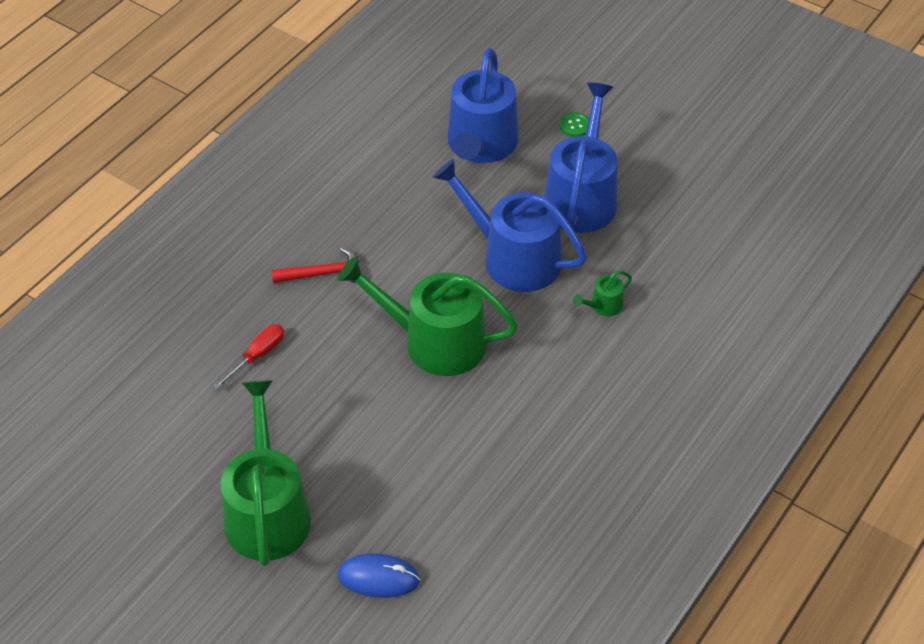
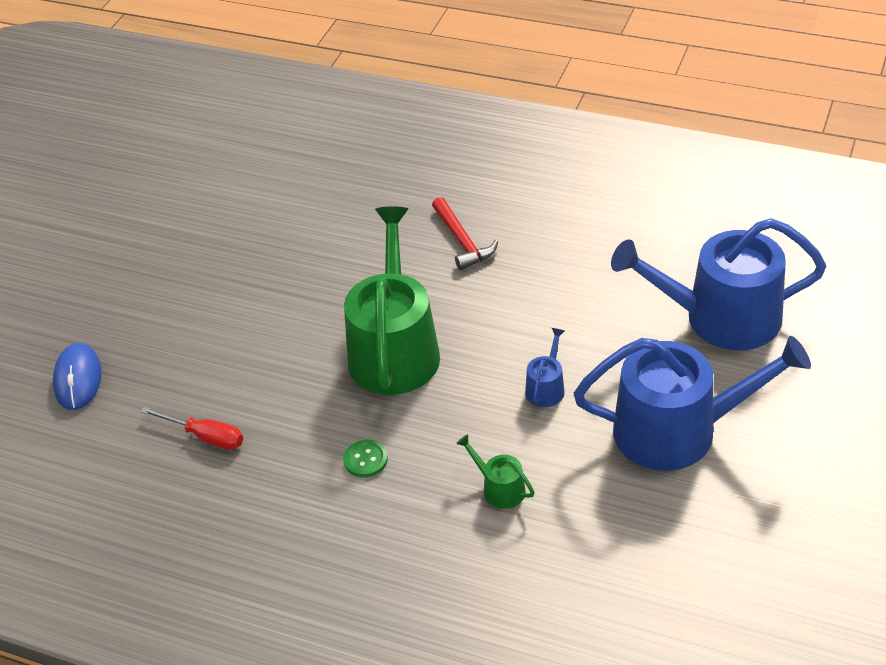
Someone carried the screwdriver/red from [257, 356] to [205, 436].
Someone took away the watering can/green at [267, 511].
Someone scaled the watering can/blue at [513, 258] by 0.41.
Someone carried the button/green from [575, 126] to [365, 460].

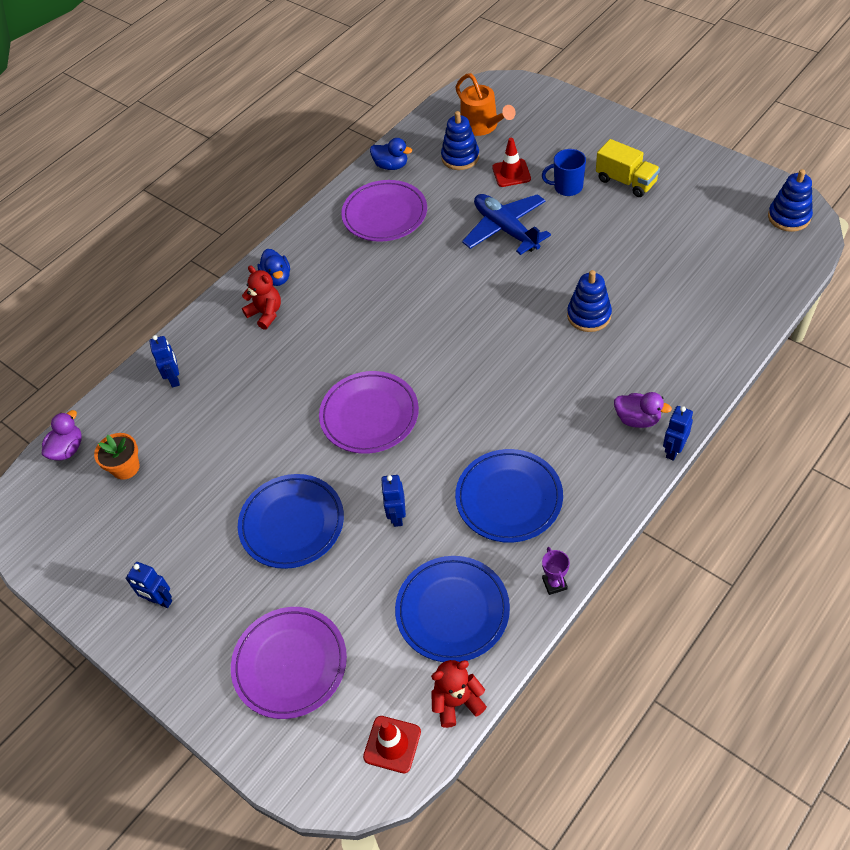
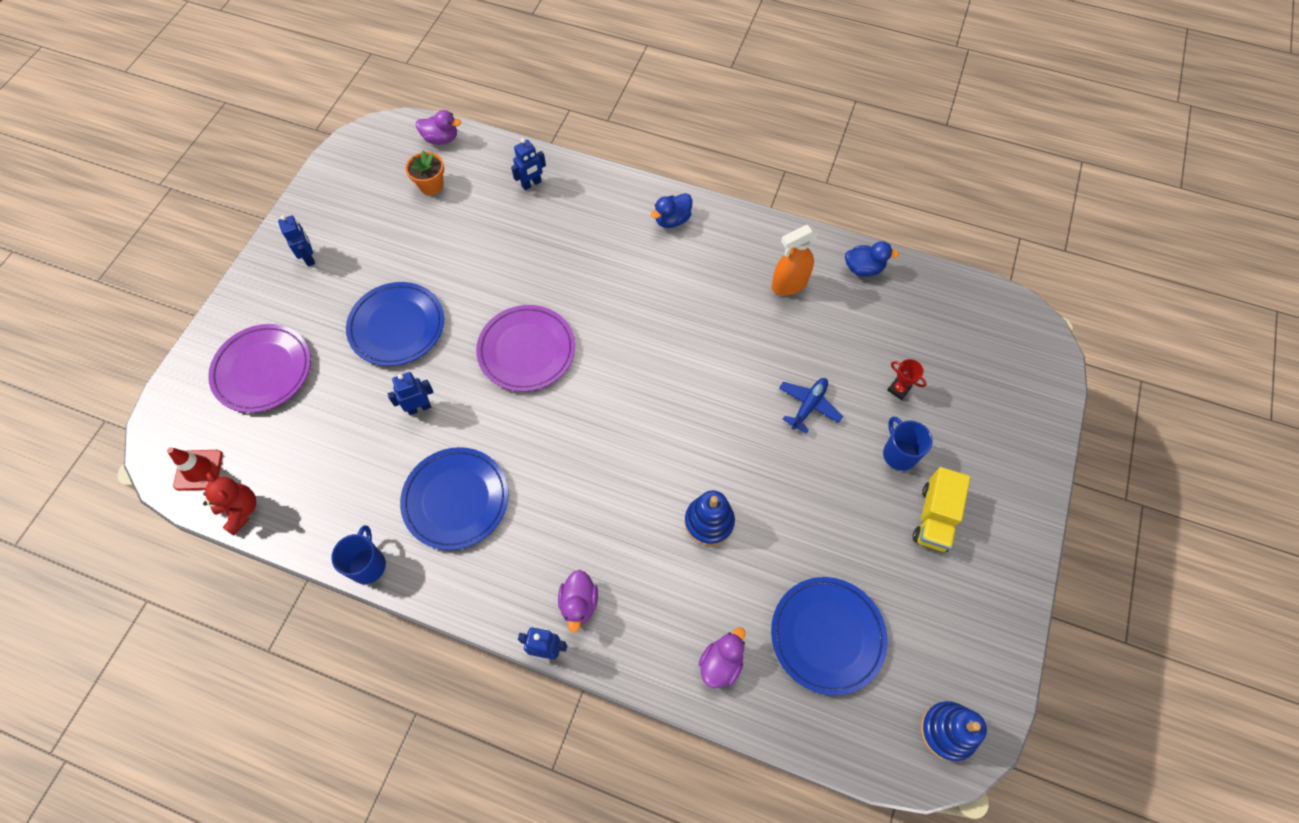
Someone rotated the robot/blue at [159, 601] by 150 degrees clockwise.
Someone took away the teddy bear/red at [266, 313].
Someone swapped the plate/purple at [385, 214] for the spray bottle/orange at [789, 284].
Someone rotated the duck/blue at [391, 165] by 90 degrees counterclockwise.
Someone carried the plate/blue from [452, 611] to [827, 636].
Someone took away the stacking toy/blue at [460, 157].
Someone took away the watering can/orange at [482, 126].
Someone scaled the plane/blue at [505, 229] by 0.61.
Someone swapped the traffic cone/red at [511, 173] for the trophy/red at [898, 389].
Someone swapped the trophy/purple at [554, 583] for the mug/blue at [368, 565].
Someone put down the duck/purple at [721, 663].

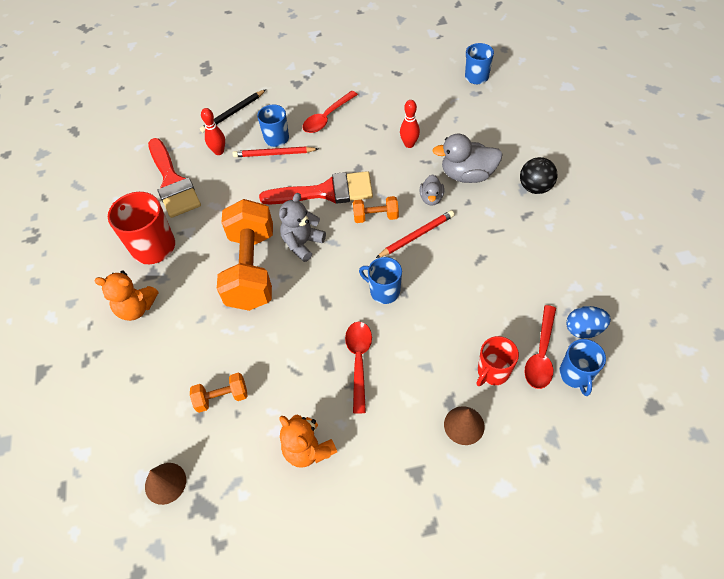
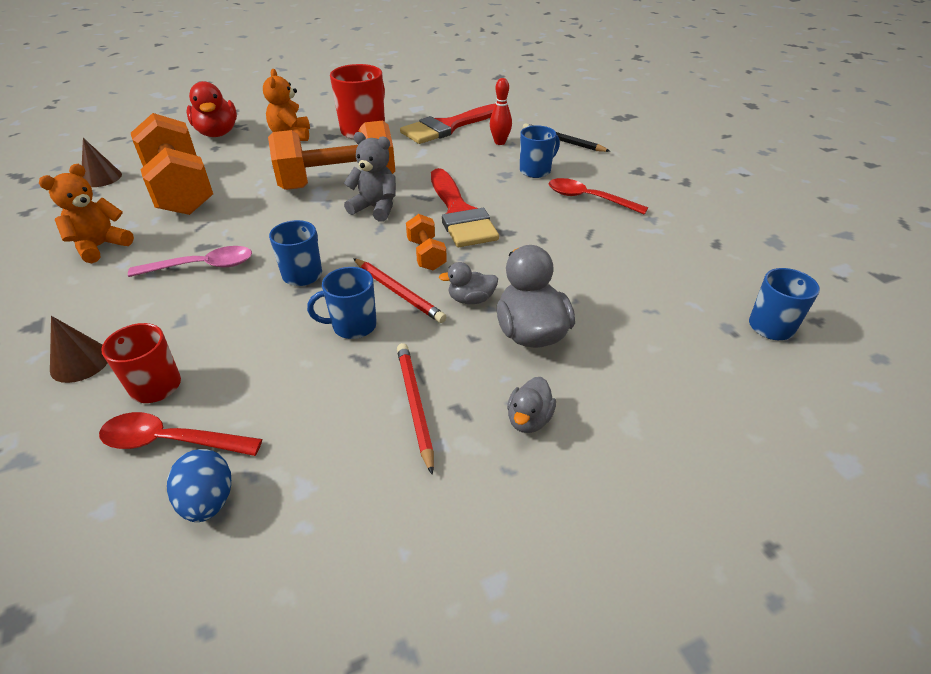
Someone scaled the dumbbell/orange at [222, 397] by 2.21.
Someone carried the pencil/red from [274, 154] to [414, 405].
Someone repainted the spoon/red at [359, 361], which became the spoon/pink at [202, 266].
Someone took away the bowling pin/red at [409, 144].
Someone swapped the ball/black at [535, 187] for the duck/grey at [529, 419].
Someone carried the mug/blue from [575, 375] to [353, 326].
Someone put down the duck/red at [217, 133].

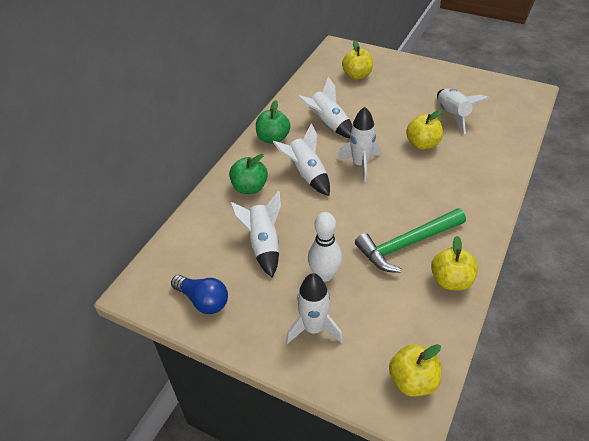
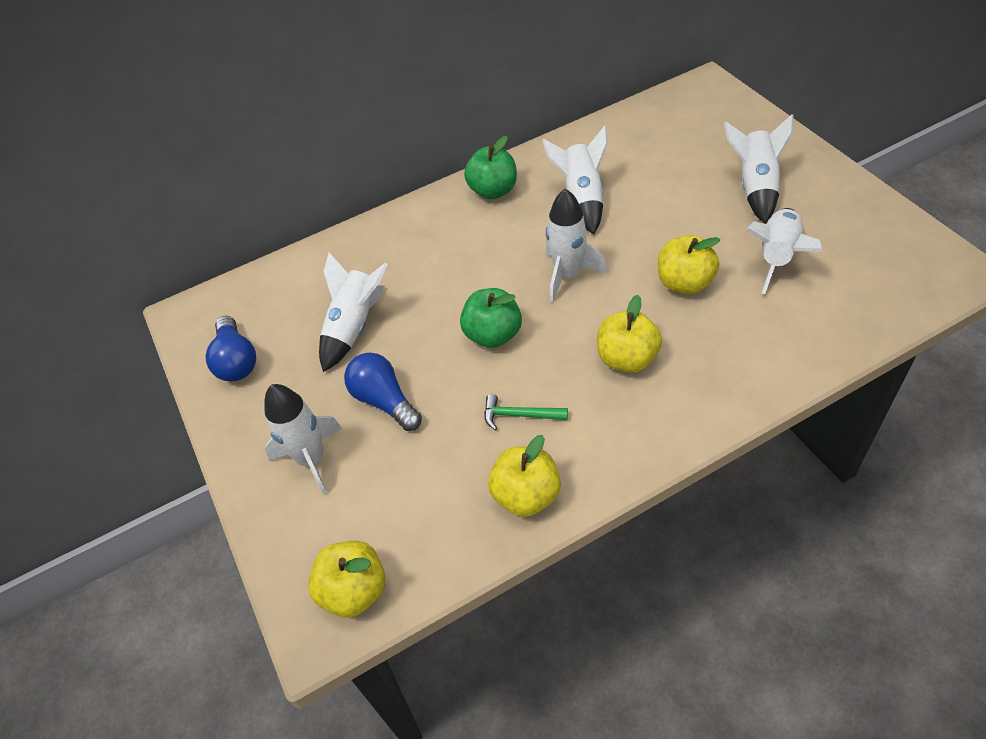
Someone carried the apple/green from [249, 188] to [493, 335].
Someone carried the rocket/white from [307, 174] to [756, 187].
Someone swapped the bowling pin/white at [324, 275] for the light bulb/blue at [384, 401].
Someone carried the apple/yellow from [357, 75] to [627, 358].
Someone scaled the hammer/green at [407, 244] by 0.47.

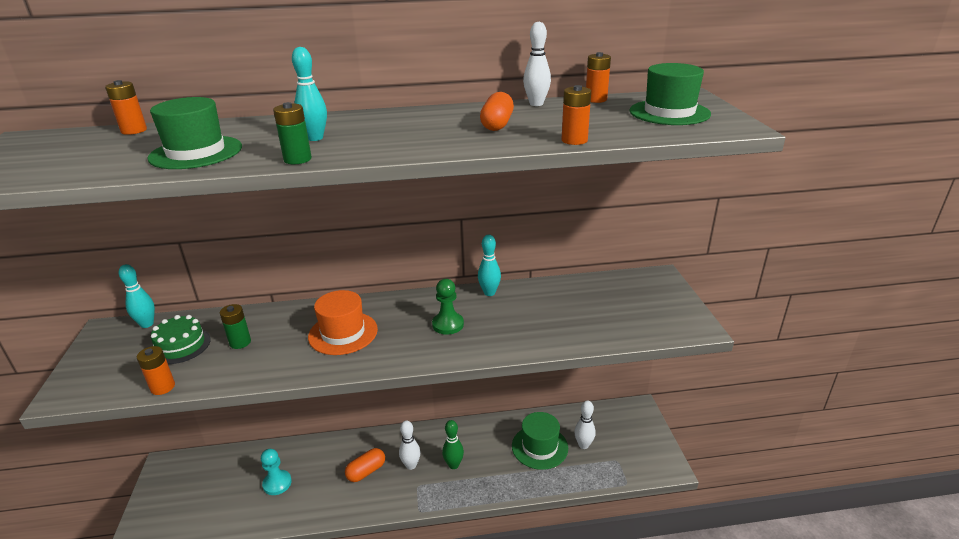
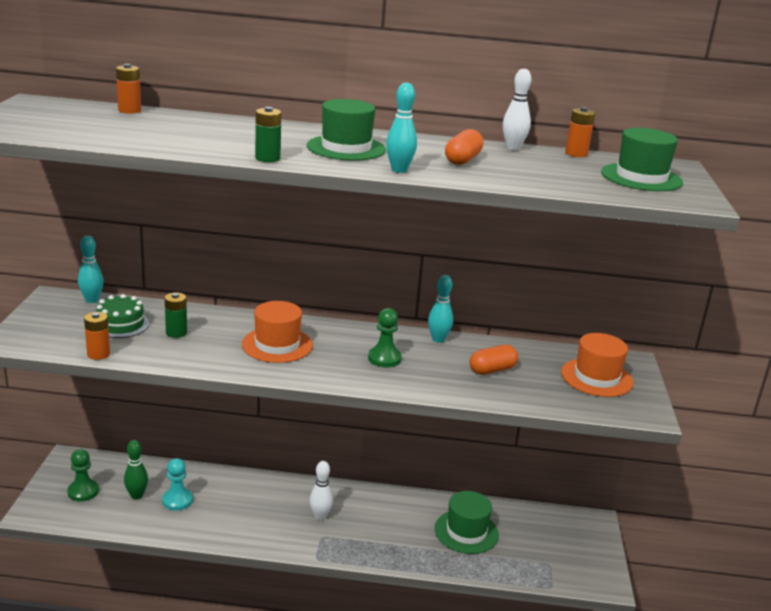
Someone carried the hat/green from [196, 152] to [346, 148].
Someone carried the bowling pin/turquoise from [315, 138] to [399, 170].
Someone carried the capsule/orange from [366, 471] to [492, 370].
Someone carried the bowling pin/green from [453, 465] to [137, 496].
Someone took away the battery/orange at [574, 140].
Someone took away the bowling pin/white at [583, 445].
Someone put down the pawn/green at [83, 491].
Someone put down the hat/orange at [596, 377].

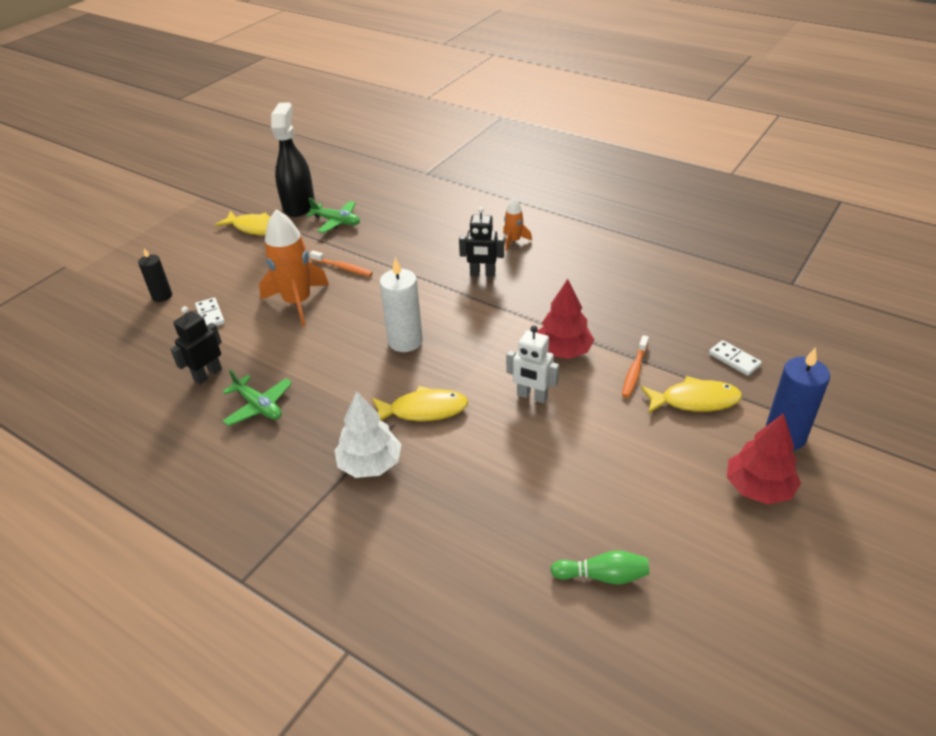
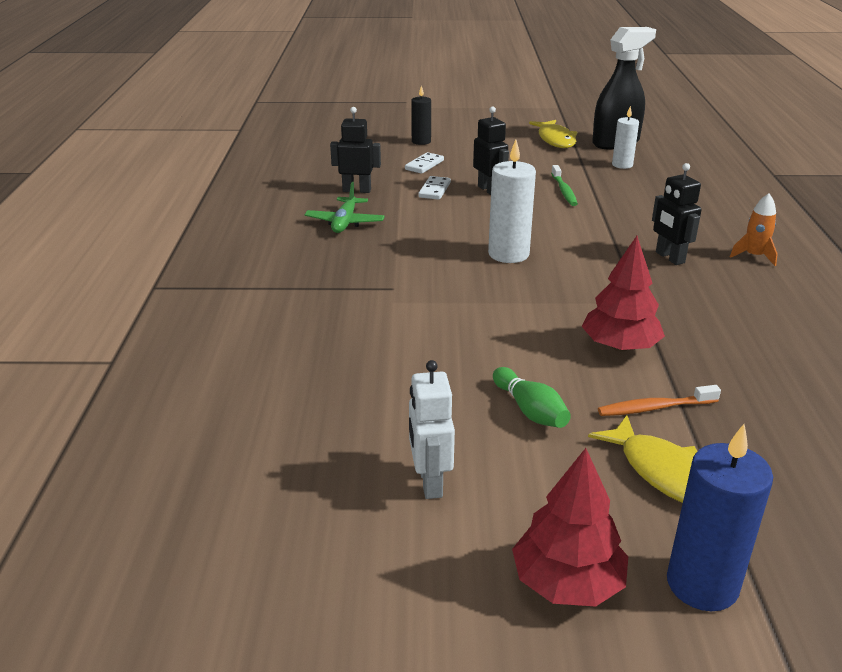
Someone swapped the rocket/orange at [297, 302] for the robot/black at [489, 190].
Someone swapped the plane/green at [336, 222] for the candle/white at [622, 165].
Someone repainted the toothbrush/orange at [343, 268], which became the toothbrush/green at [564, 191].
Someone took away the tree/white at [370, 464].
Someone took away the fish/yellow at [424, 410].
Someone carried the robot/white from [532, 396] to [430, 482].
Someone carried the bowling pin/green from [603, 576] to [530, 410].
Someone carried the domino/white from [734, 360] to [434, 190].

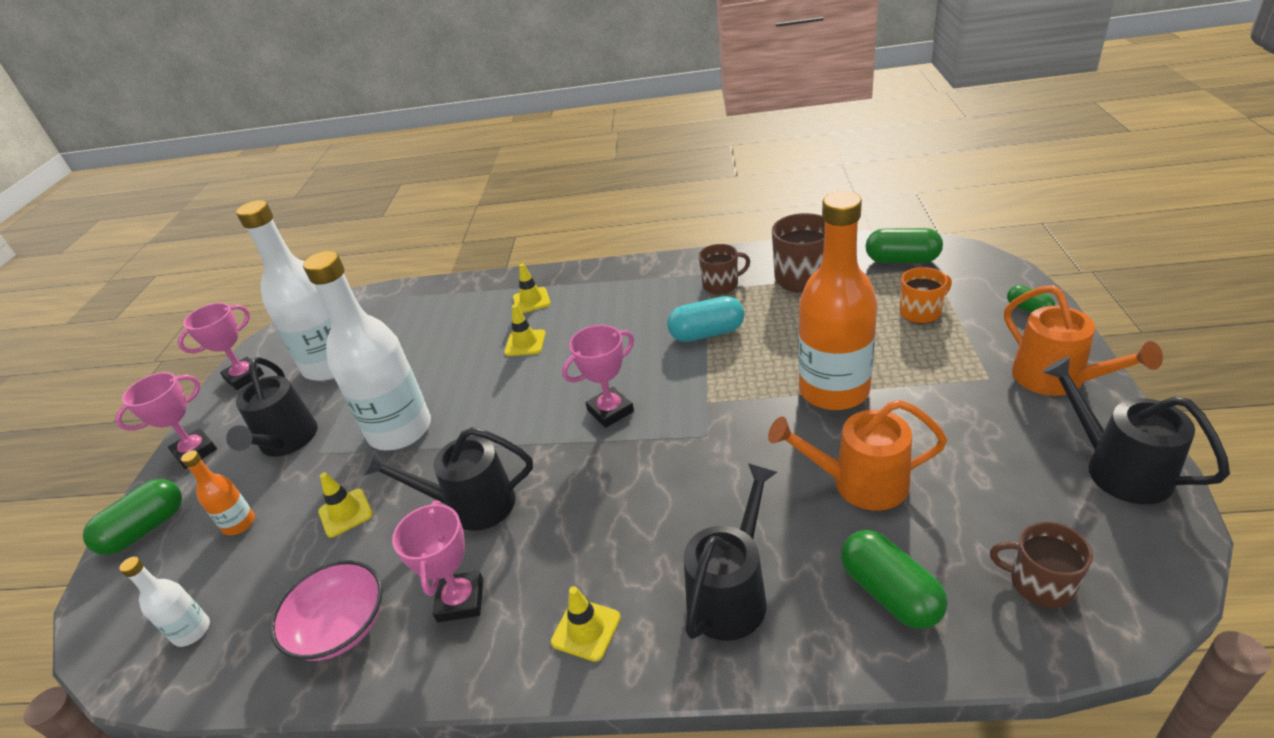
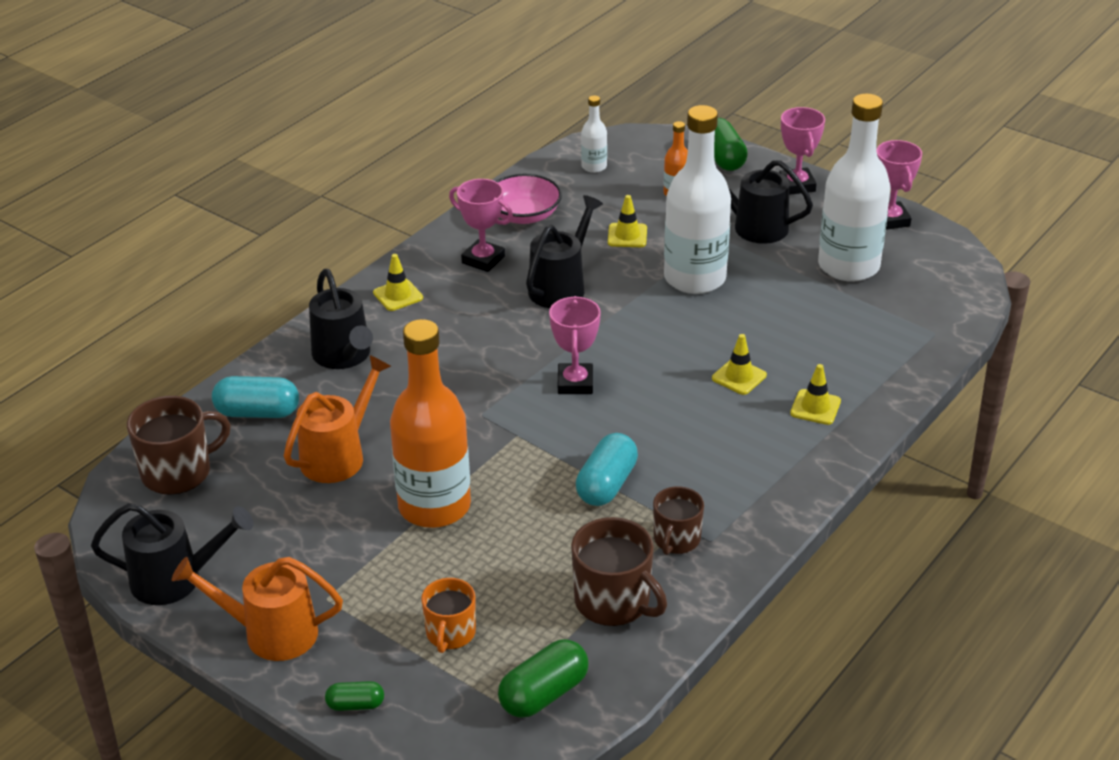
Someone repainted the capsule/green at [889, 593], which became the capsule/turquoise at [257, 412].
Someone scaled the mug/brown at [1040, 583] by 1.54.

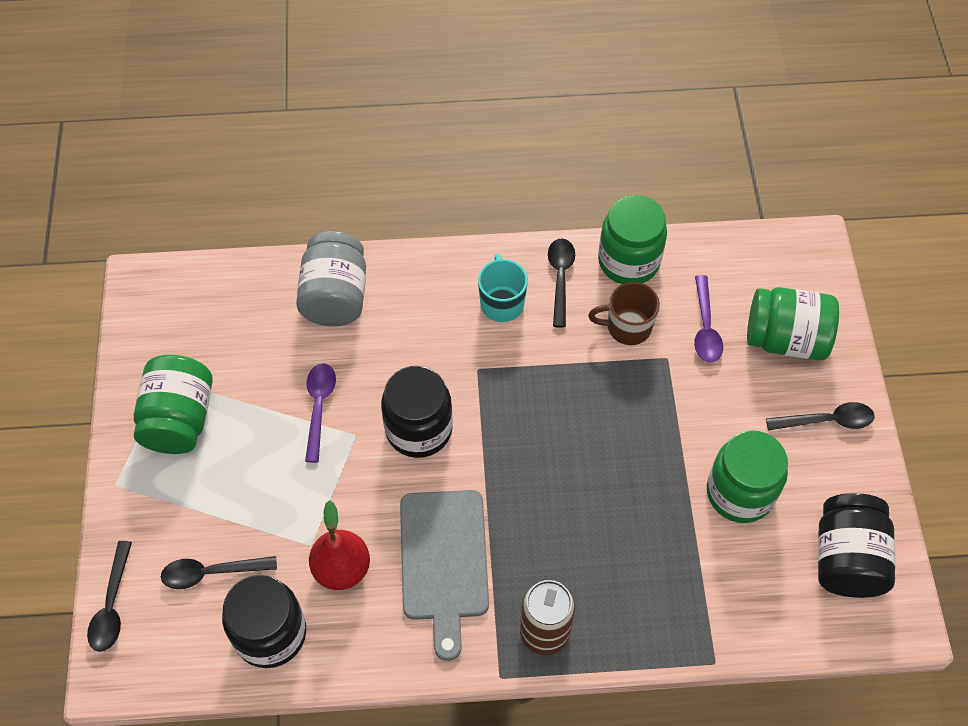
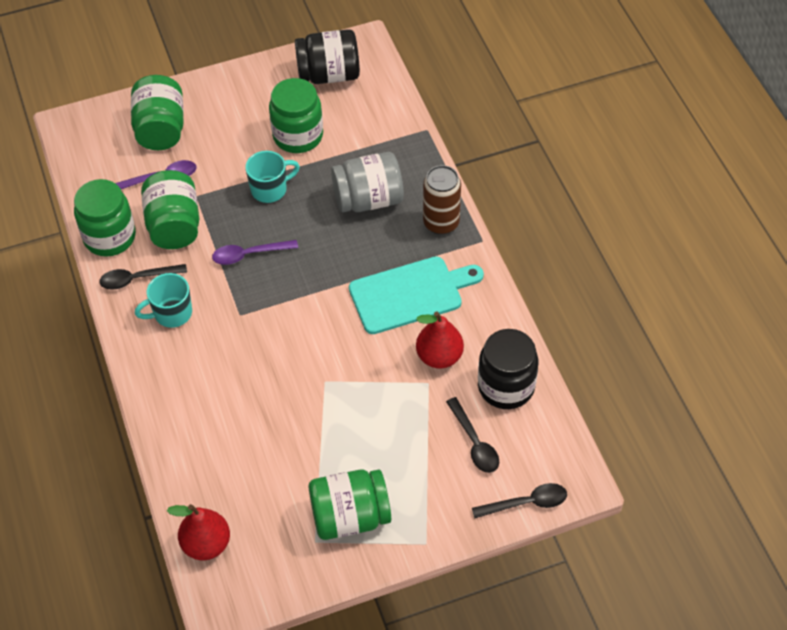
Someone carried the jar/grey from [335, 296] to [368, 199].
Someone carried the spoon/purple from [319, 407] to [249, 254].
Someone took away the jar/black at [419, 429].
Someone repainted the cutting board/grey at [443, 561], which became the cutting board/turquoise at [410, 294].
Someone swapped the mug/brown at [627, 327] for the jar/green at [174, 225].
Someone took away the spoon/black at [827, 420].
Someone put down the pear/red at [206, 544].
Someone put down the mug/turquoise at [270, 189].

